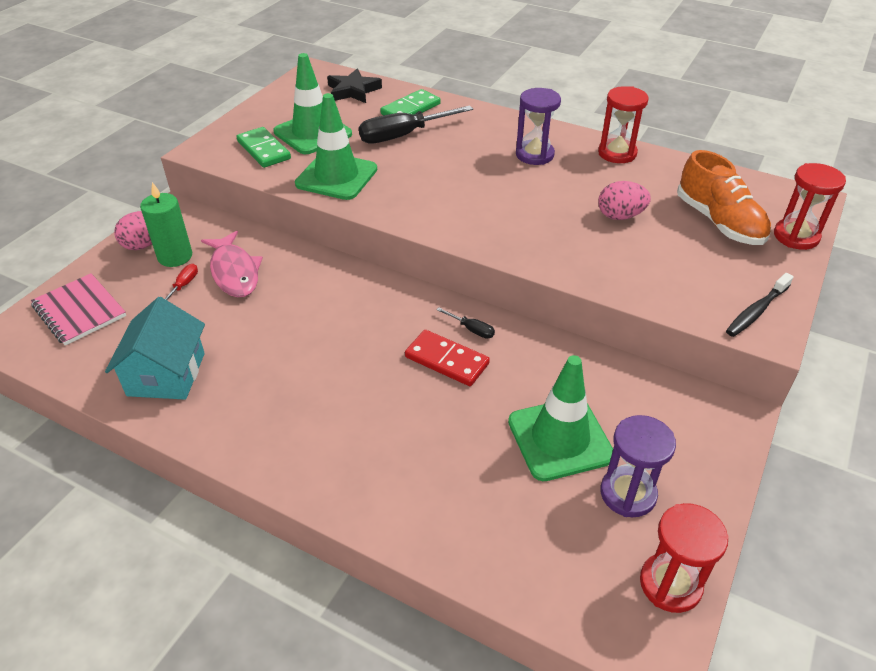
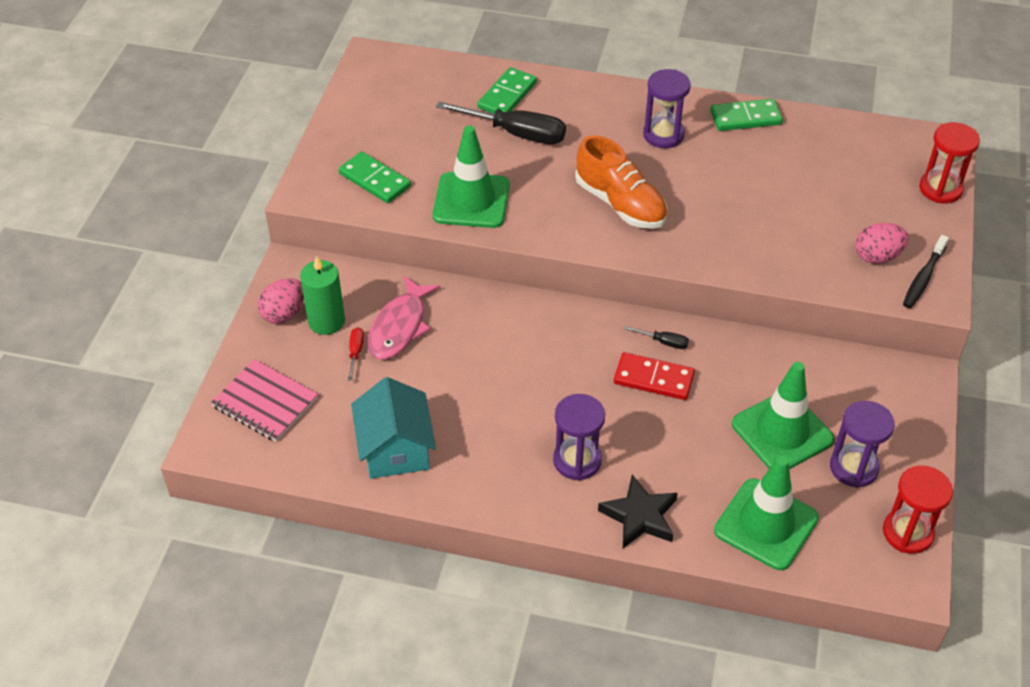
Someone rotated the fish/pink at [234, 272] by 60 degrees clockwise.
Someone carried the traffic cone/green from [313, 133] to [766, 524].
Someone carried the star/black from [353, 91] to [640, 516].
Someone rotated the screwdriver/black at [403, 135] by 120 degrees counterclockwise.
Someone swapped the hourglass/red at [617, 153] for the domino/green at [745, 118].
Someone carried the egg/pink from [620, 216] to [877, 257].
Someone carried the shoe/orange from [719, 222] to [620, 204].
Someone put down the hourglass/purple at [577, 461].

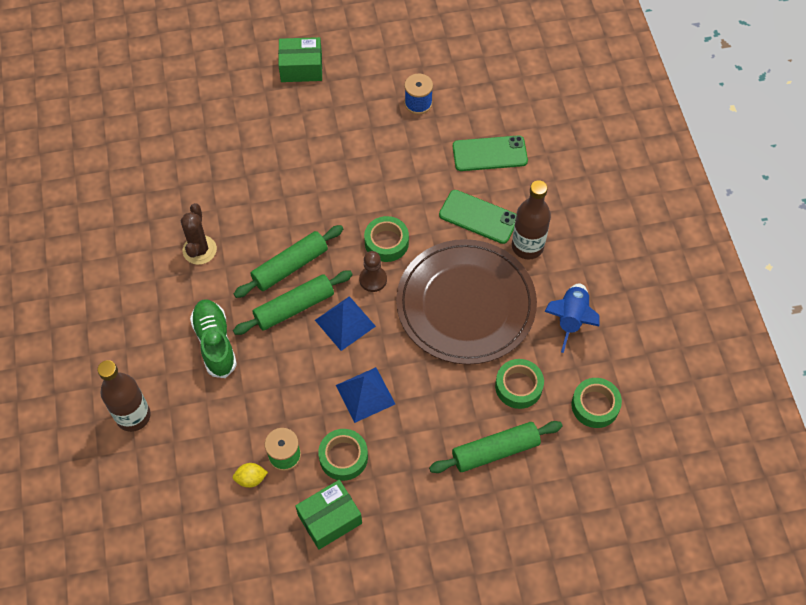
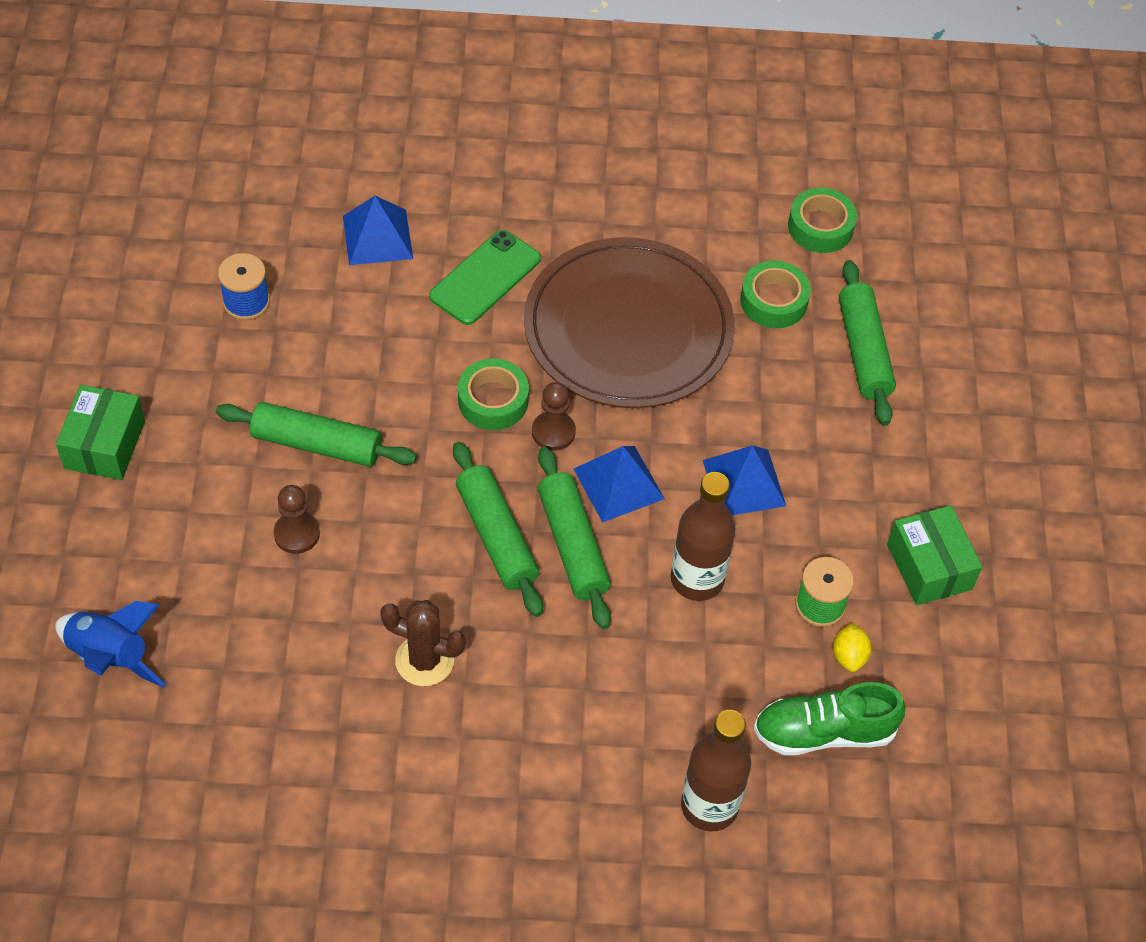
Someone carried the shoe/green from [215, 343] to [824, 732].
Someone took away the tape/green at [343, 457].
Someone swapped the phone/green at [489, 154] for the pyramid/blue at [377, 237].
Someone carried the bottle/brown from [527, 246] to [697, 579].
Someone carried the rocket/blue from [571, 319] to [110, 656].
Someone put down the rolling pin/green at [317, 444].
Someone put down the pawn/brown at [297, 534].

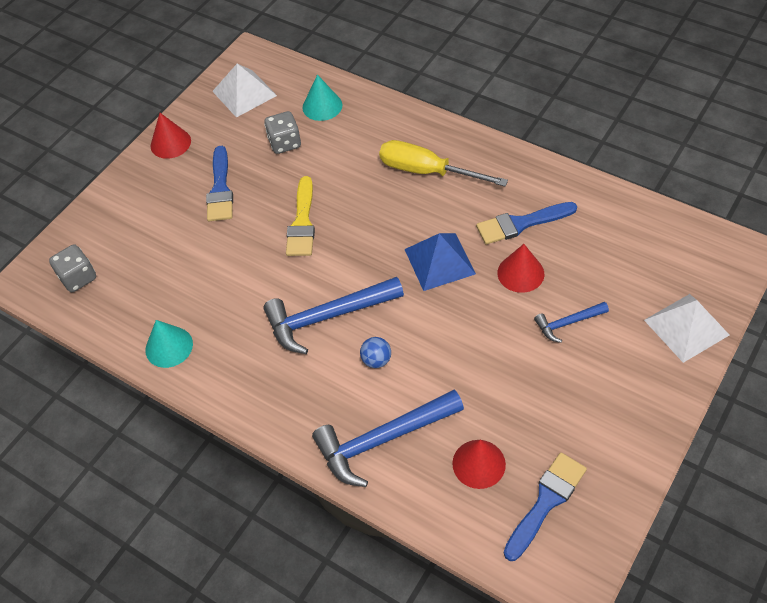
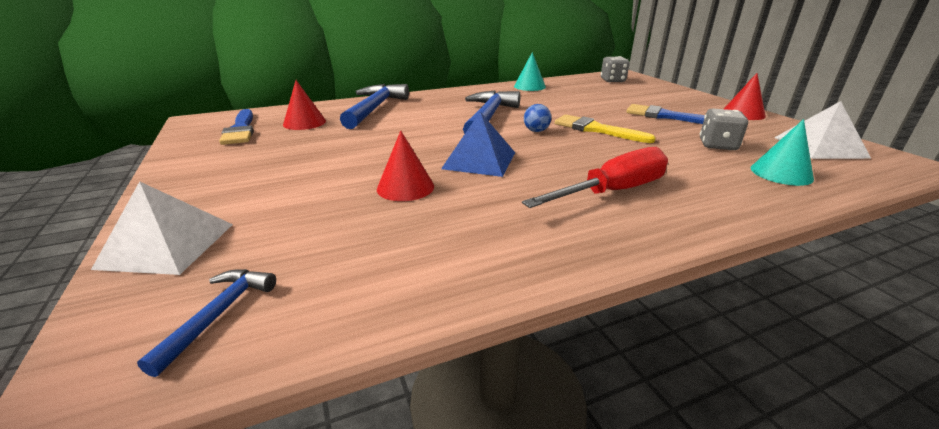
Someone carried the ball/blue from [376, 360] to [536, 131].
Someone repainted the screwdriver/yellow at [427, 171], which became the screwdriver/red at [612, 192].
Someone took away the brush/blue at [521, 224].
Someone carried the hammer/blue from [567, 323] to [219, 314].

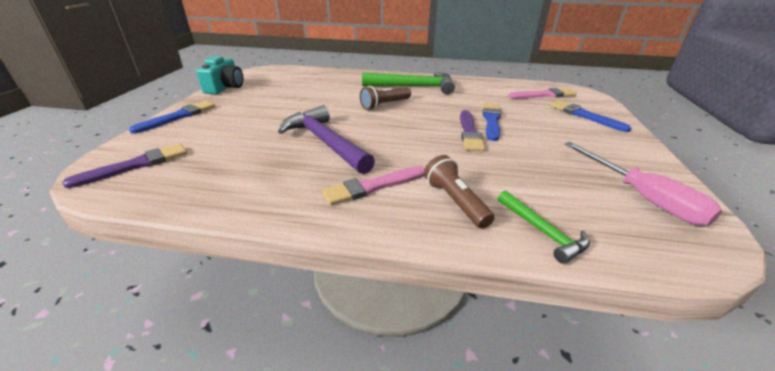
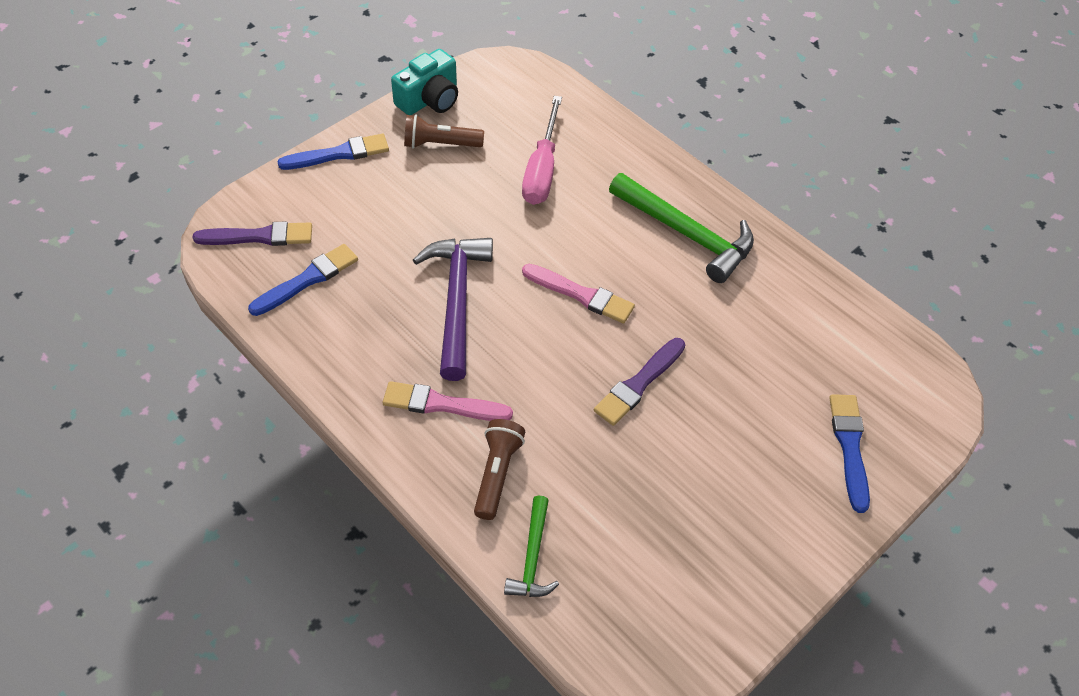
Someone carried the flashlight/brown from [385, 105] to [440, 144].
Someone carried the brush/blue from [491, 120] to [307, 280].
Someone carried the brush/pink from [543, 95] to [580, 295].
Someone carried the screwdriver/pink from [642, 197] to [542, 169].

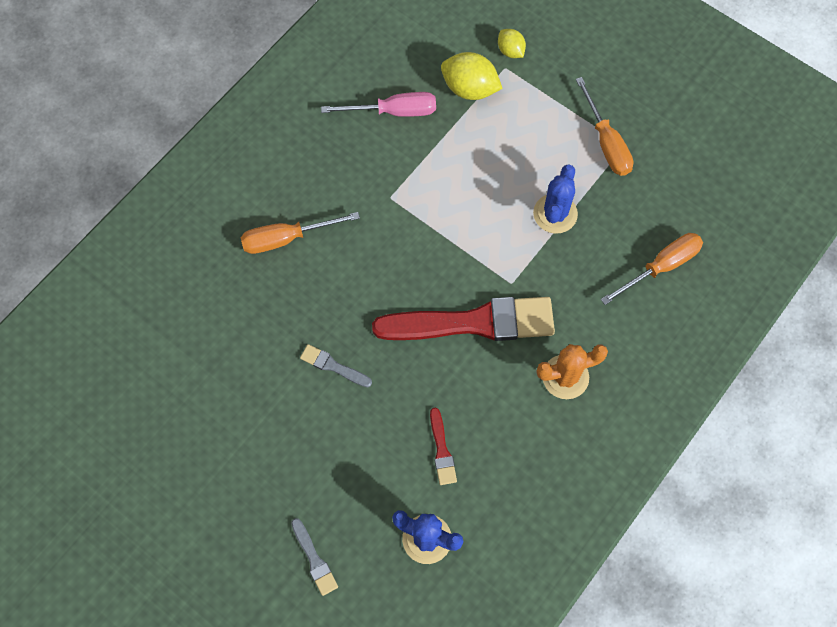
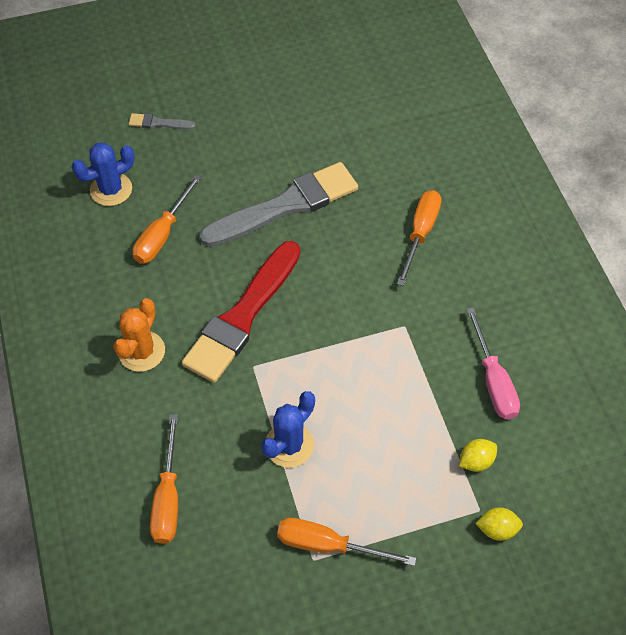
Someone scaled the brush/grey at [333, 366] by 2.39.
Someone rotated the screwdriver/pink at [394, 111] by 45 degrees counterclockwise.
Someone swapped the brush/red at [442, 450] for the screwdriver/orange at [162, 234].
Someone scaled the lemon/yellow at [469, 89] by 0.58.
Someone rotated the cactus/blue at [555, 214] by 75 degrees clockwise.

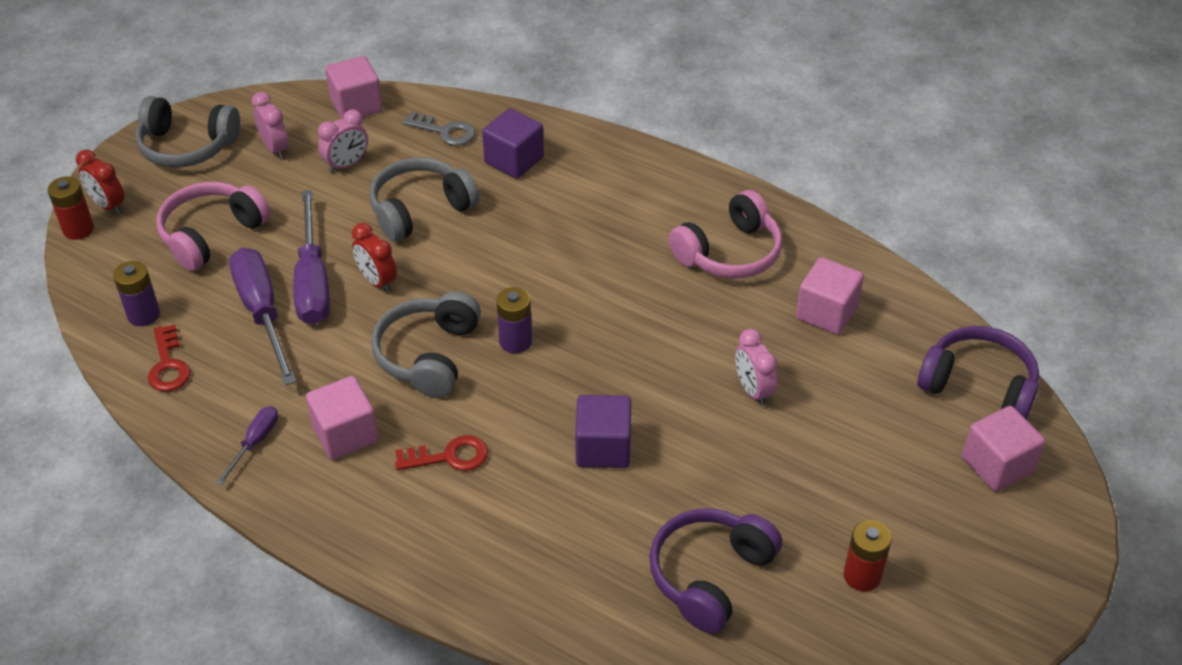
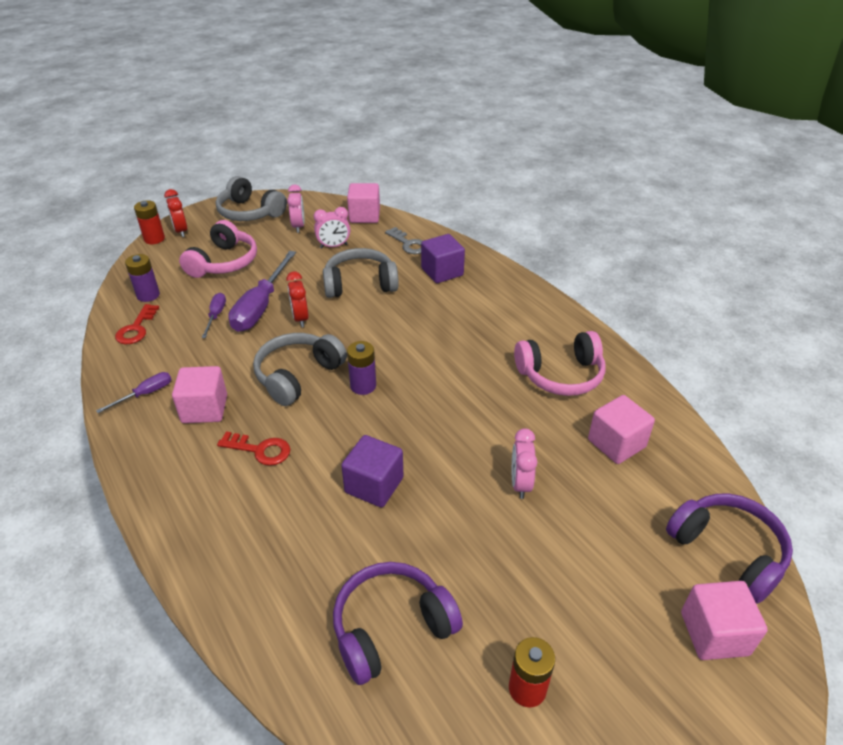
Someone rotated the headphones/pink at [211, 234] by 135 degrees clockwise.
Someone scaled the screwdriver/purple at [262, 313] by 0.50.

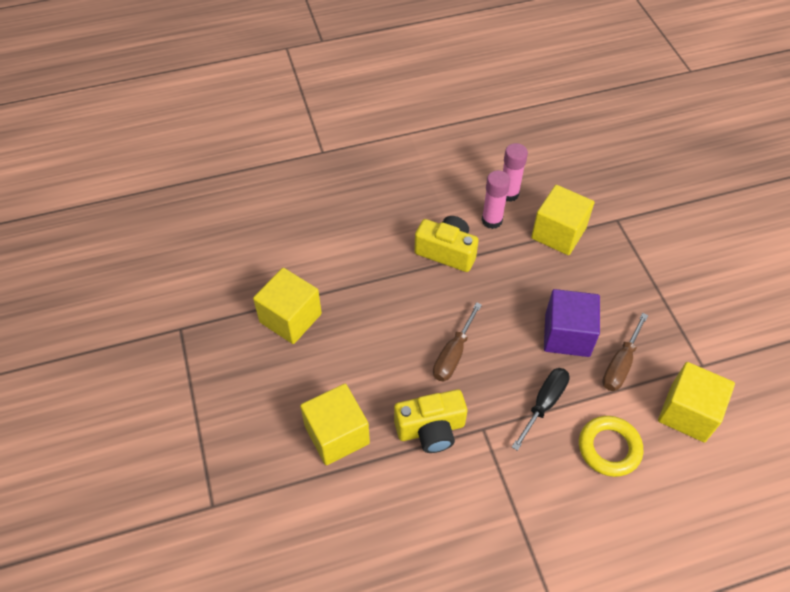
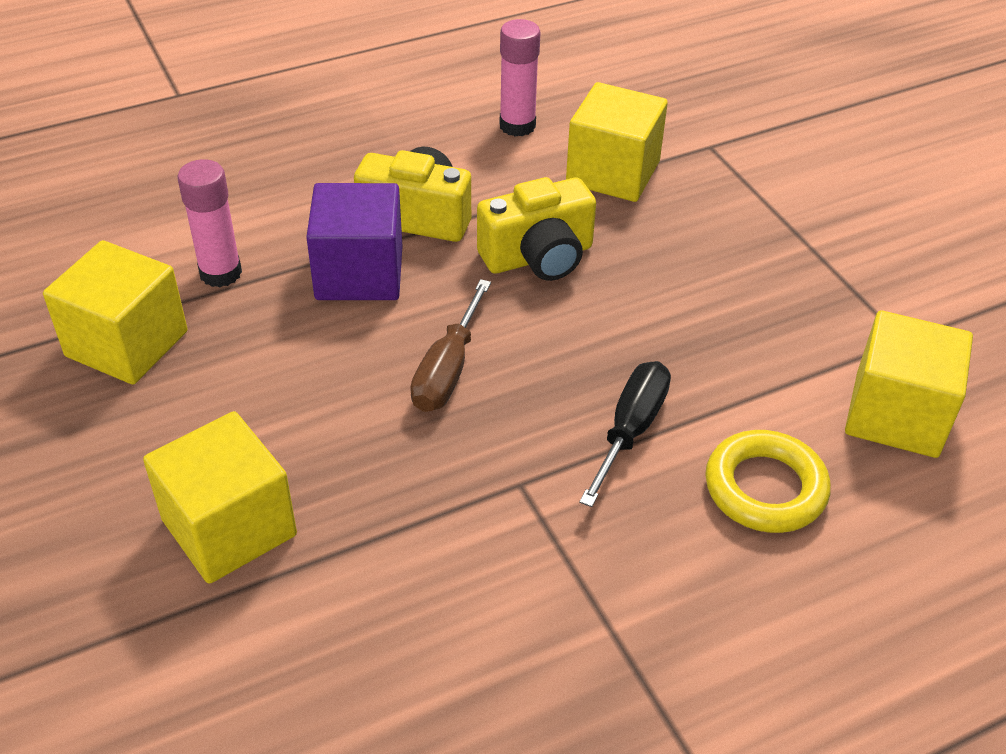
Someone carried the camera/yellow from [431, 429] to [538, 257].
Someone carried the glue stick/pink from [492, 220] to [220, 273].
Someone carried the cube/purple from [567, 335] to [359, 273].
Someone took away the screwdriver/brown at [620, 364].

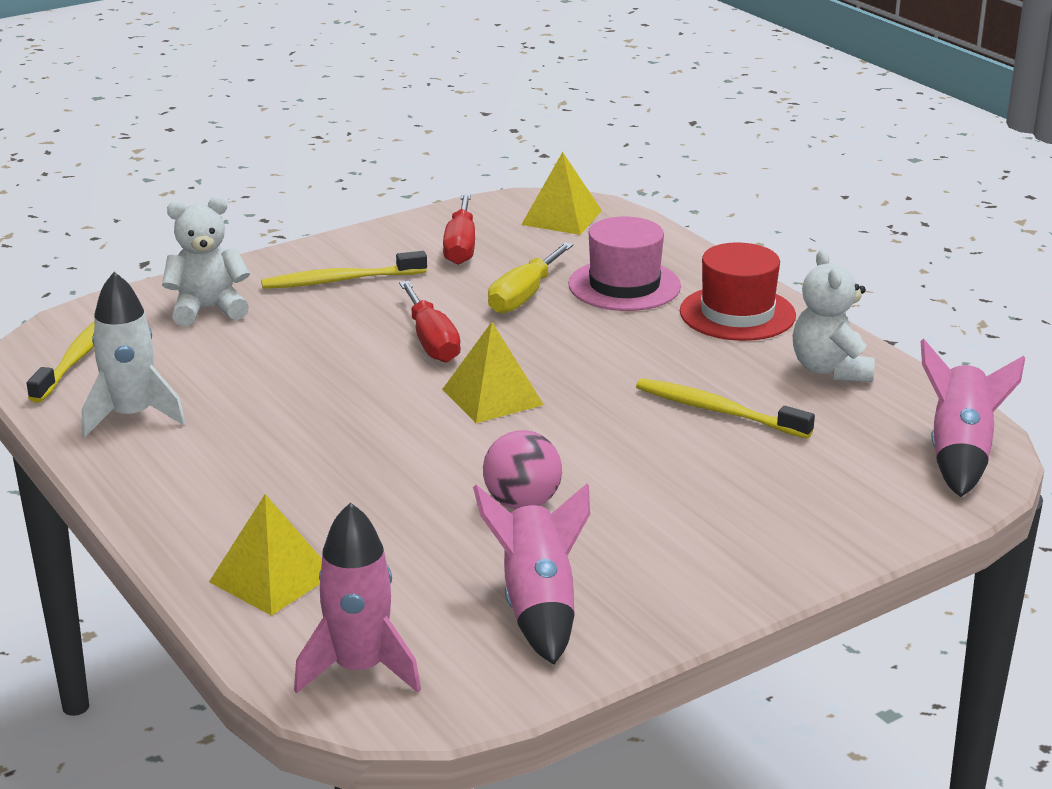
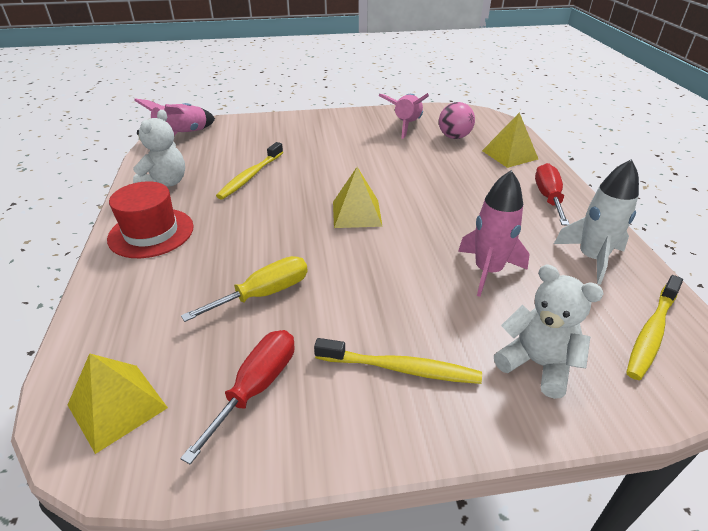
Someone rotated the teddy bear/white at [208, 309] by 150 degrees counterclockwise.
Someone carried the rocket/pink from [359, 669] to [487, 271].
Someone carried the screwdriver/red from [431, 341] to [548, 197].
Someone carried the ball/pink from [522, 503] to [454, 137].
Someone took away the hat/pink at [624, 285].
Someone rotated the toothbrush/yellow at [718, 411] by 60 degrees clockwise.

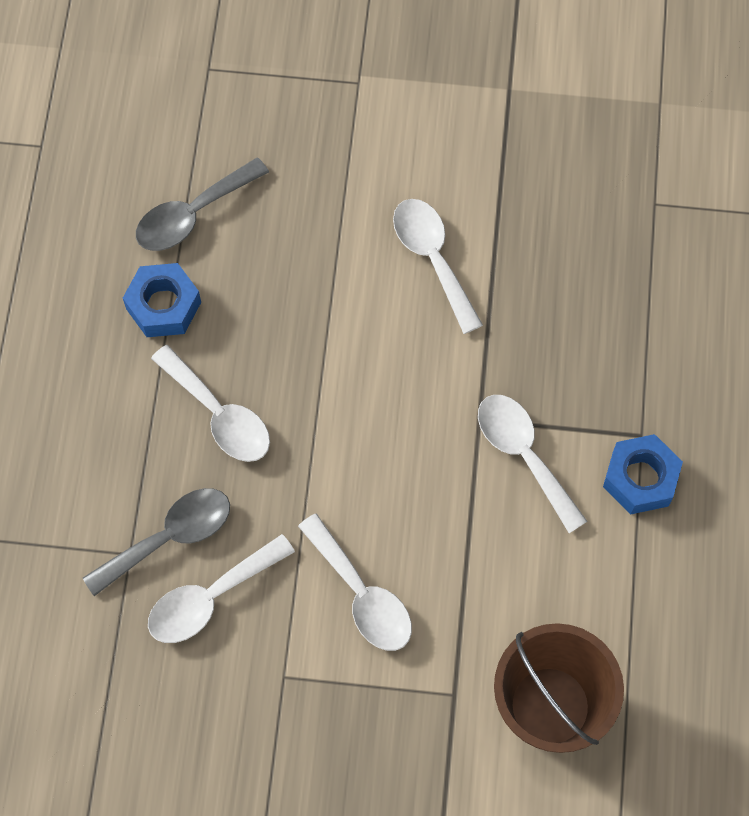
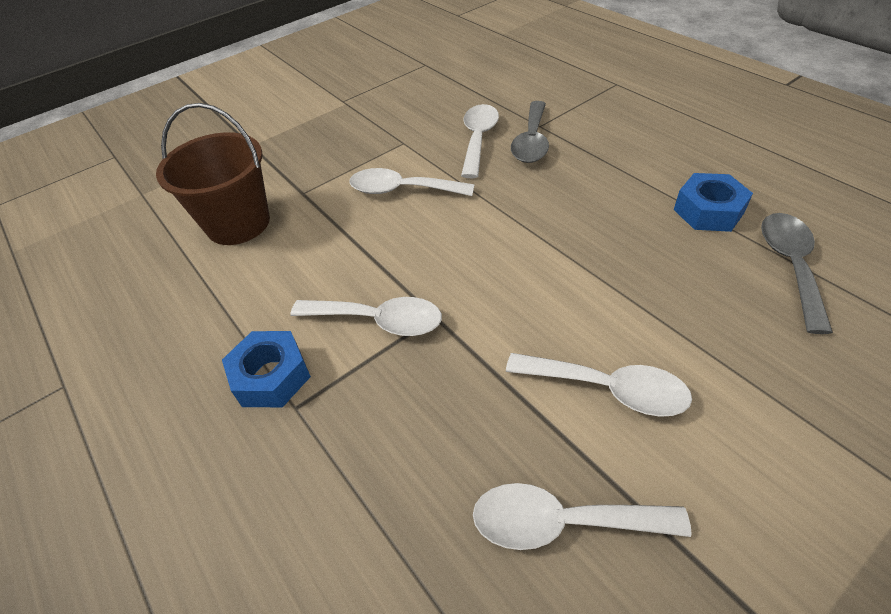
Someone carried the spoon/white from [219, 415] to [561, 522].

